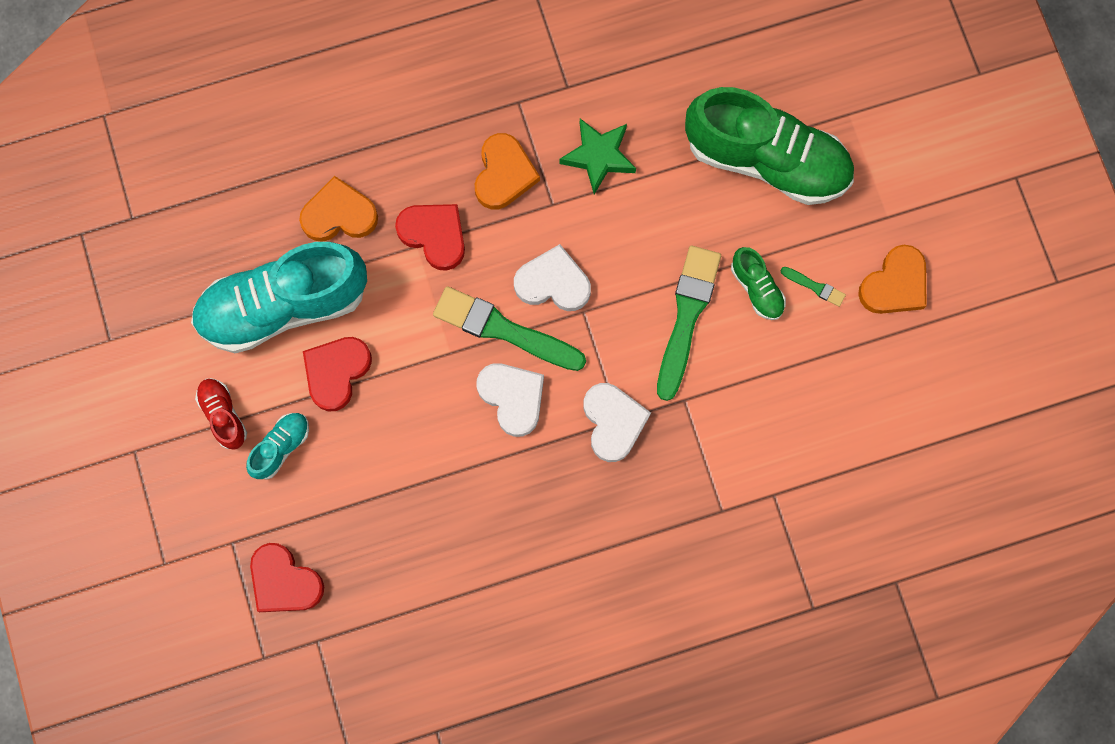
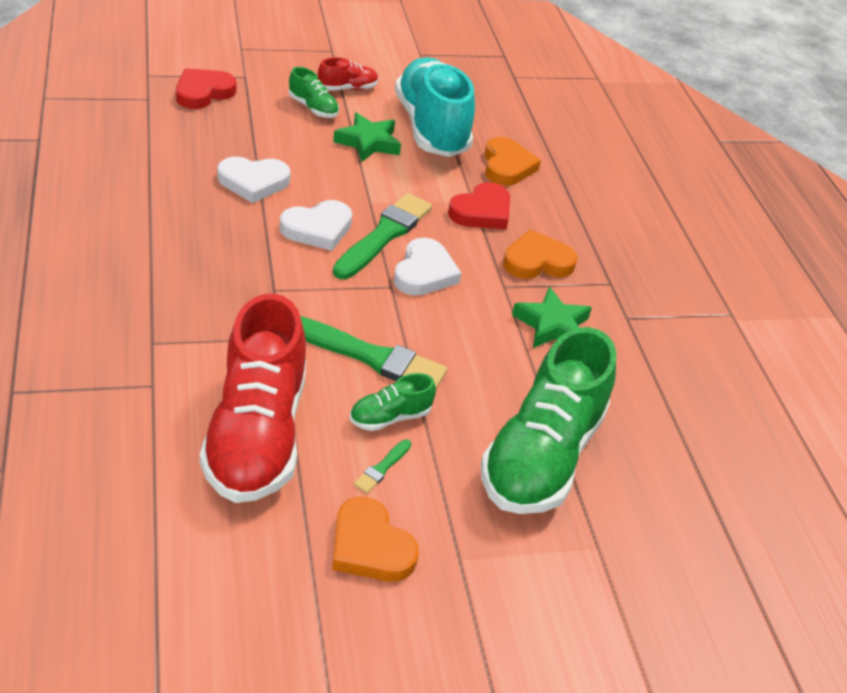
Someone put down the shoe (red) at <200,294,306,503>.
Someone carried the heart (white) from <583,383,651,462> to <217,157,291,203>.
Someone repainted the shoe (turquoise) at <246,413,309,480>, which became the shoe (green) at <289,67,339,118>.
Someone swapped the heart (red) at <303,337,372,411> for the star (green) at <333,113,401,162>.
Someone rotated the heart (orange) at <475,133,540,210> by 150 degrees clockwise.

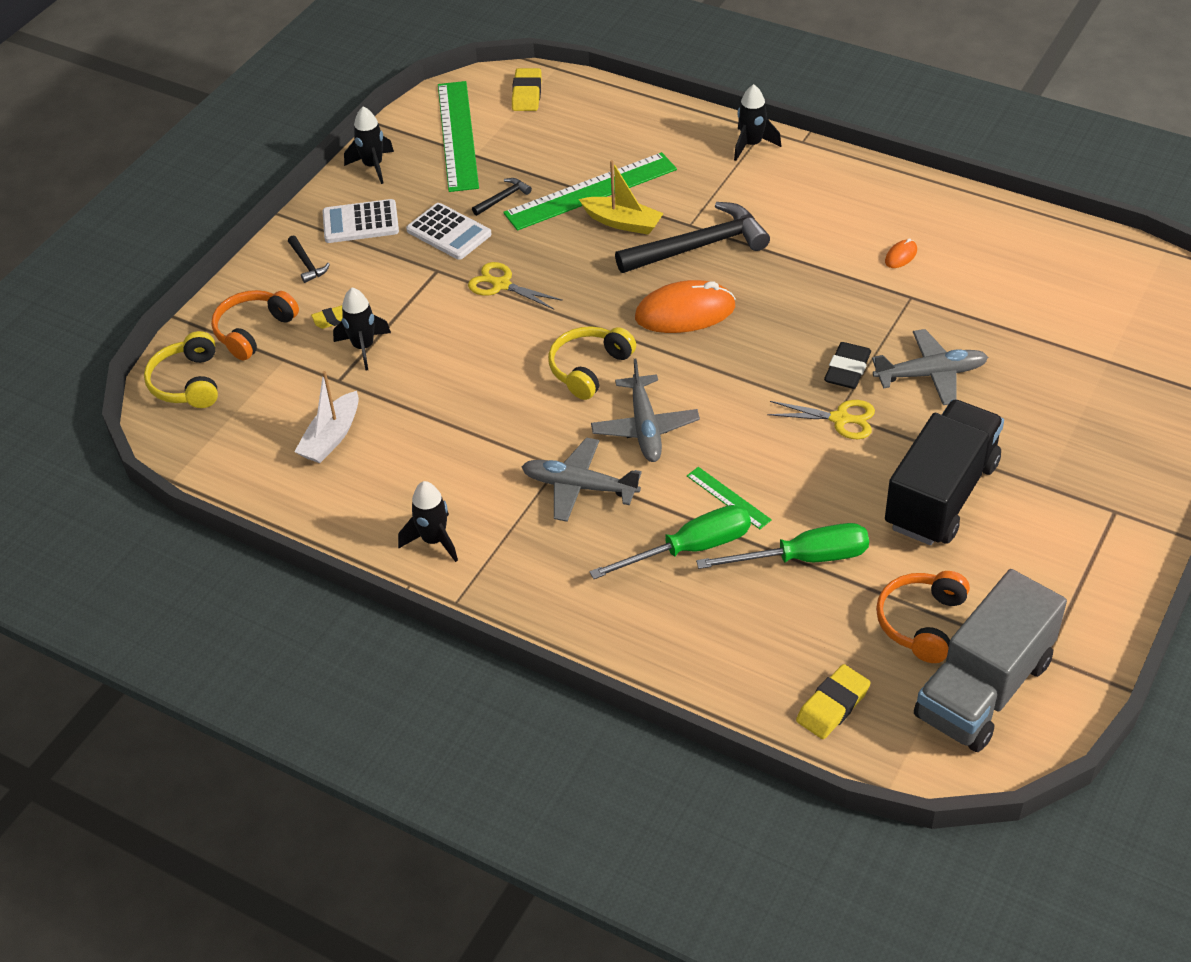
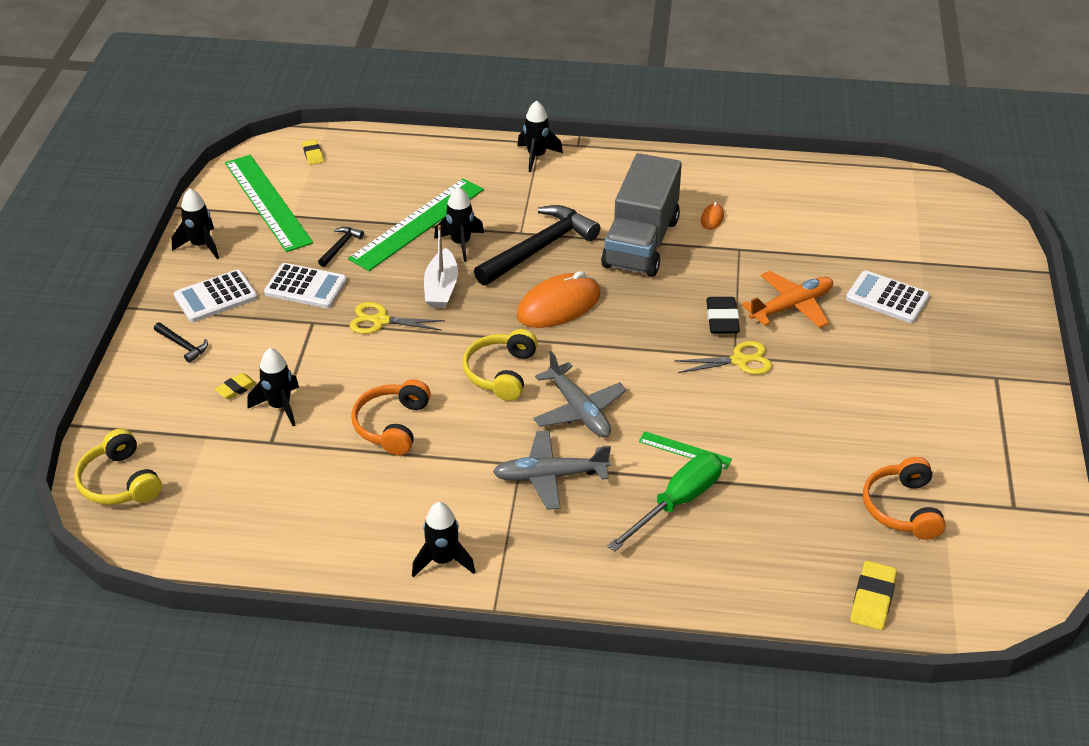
Someone scaled the eraser (yellow) at <512,68,542,111> by 0.62.
Someone carried the headphones (orange) from <211,290,299,361> to <351,379,431,455>.
Someone carried the boat (white) from <294,371,359,463> to <424,225,458,308>.
Someone swapped the boat (yellow) at <579,160,664,235> for the rocket (black) at <434,186,484,262>.
Someone carried the truck (grey) from <914,569,1067,752> to <601,153,682,277>.
Someone repainted the plane (grey) at <872,329,988,405>, which became the plane (orange) at <742,271,833,328>.
Someone put down the calculator (white) at <846,270,930,323>.
Someone took away the screwdriver (green) at <696,523,869,569>.
Someone took away the truck (black) at <885,400,1004,545>.

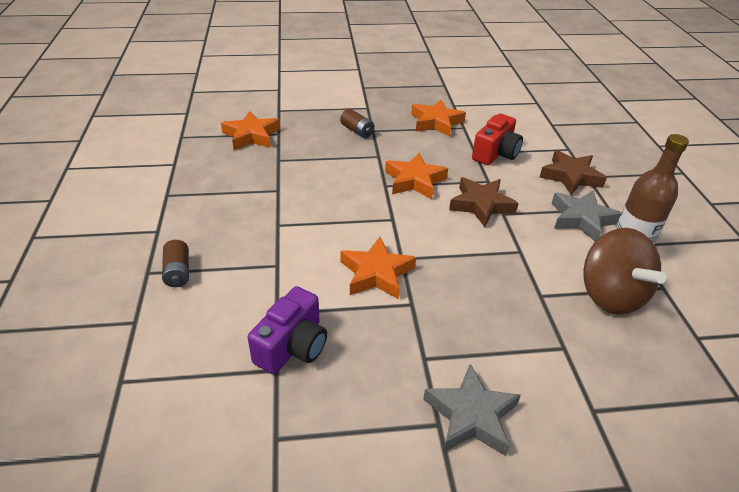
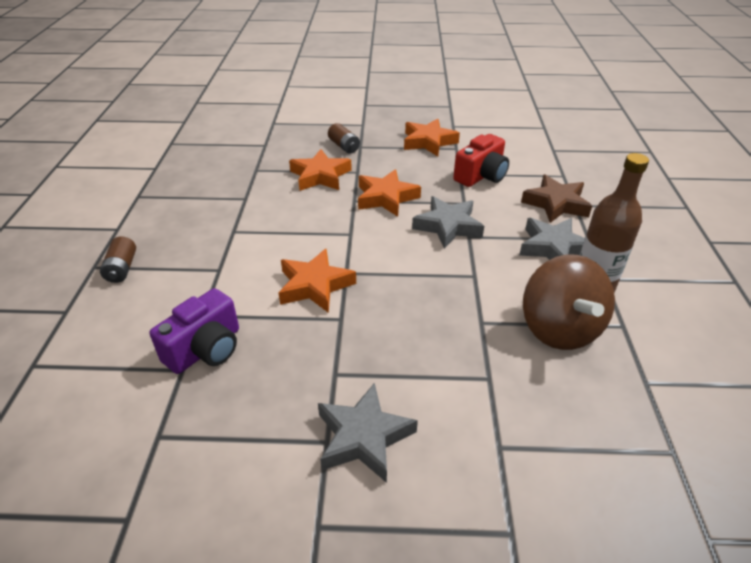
Someone carried the star (orange) from <221,111,280,150> to <289,149,352,191>.
Someone repainted the star (brown) at <449,177,519,227>, which became the star (grey) at <412,196,484,249>.

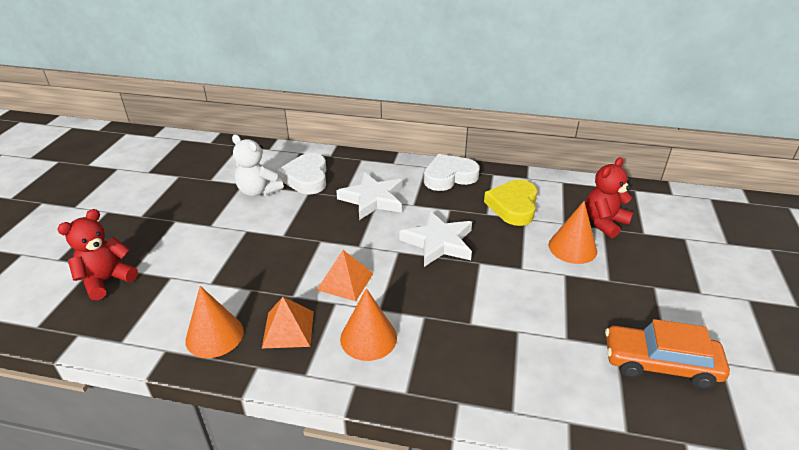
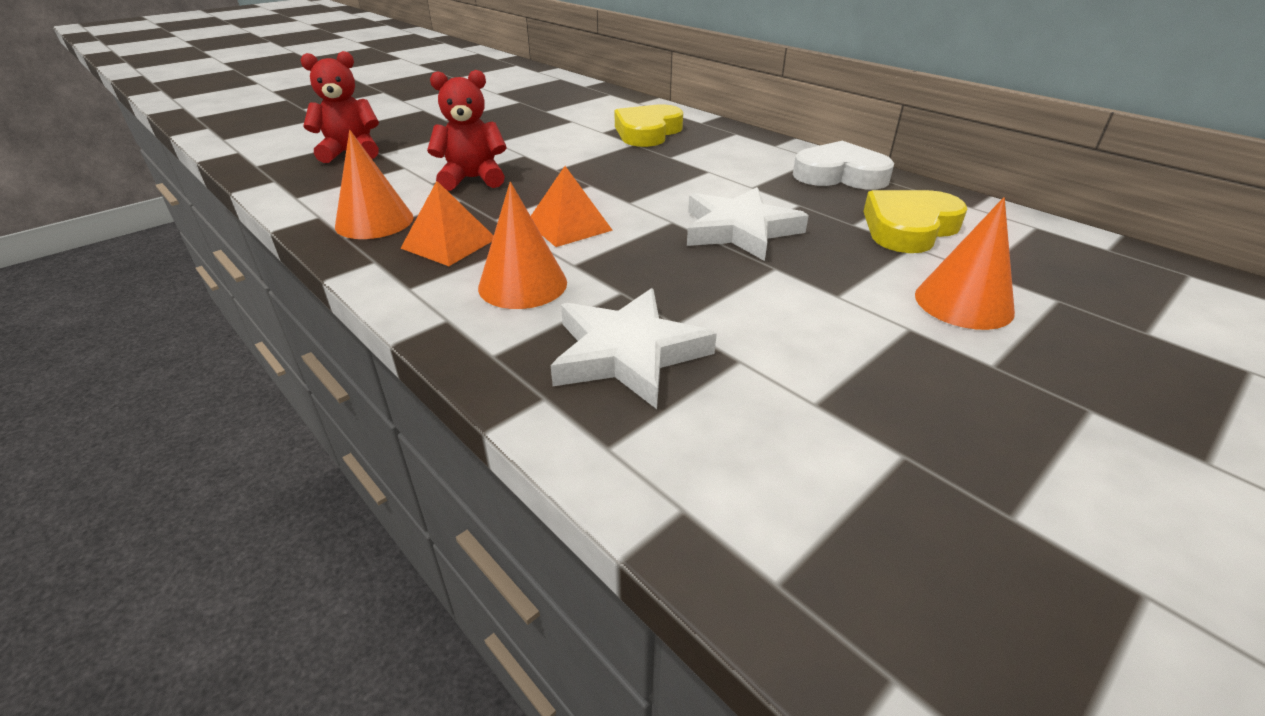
Someone carried the teddy bear (red) from <586,157,633,238> to <427,70,507,191>.
Someone carried the star (white) from <336,172,402,220> to <550,288,717,409>.
Someone repainted the heart (white) at <277,153,326,194>, which became the heart (yellow) at <615,104,683,147>.
Someone took away the teddy bear (white) at <232,135,284,197>.
Someone took away the car (orange) at <605,319,730,389>.

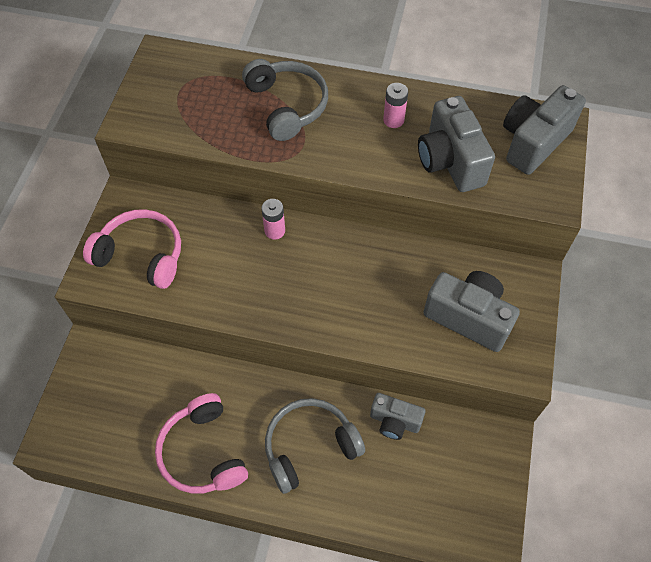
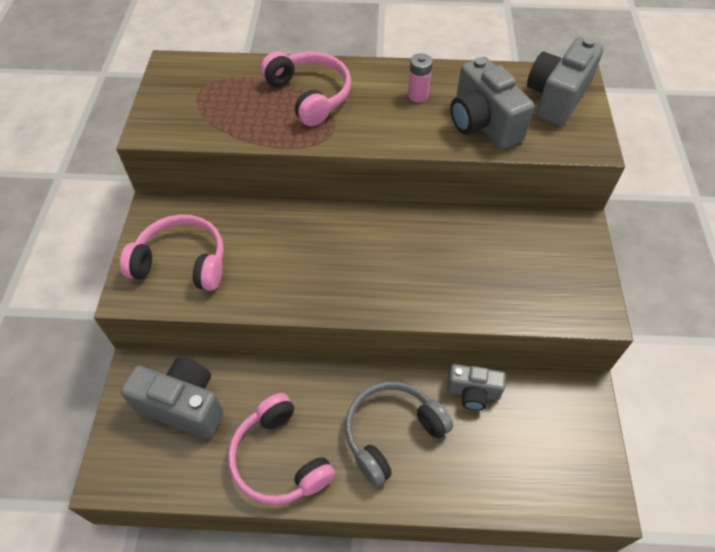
Someone carried the camera (grey) from <423,271,520,352> to <120,357,224,439>.
Someone repainted the headphones (grey) at <242,59,328,141>, which became the headphones (pink) at <261,51,351,126>.
Someone took away the battery (pink) at <262,199,285,240>.

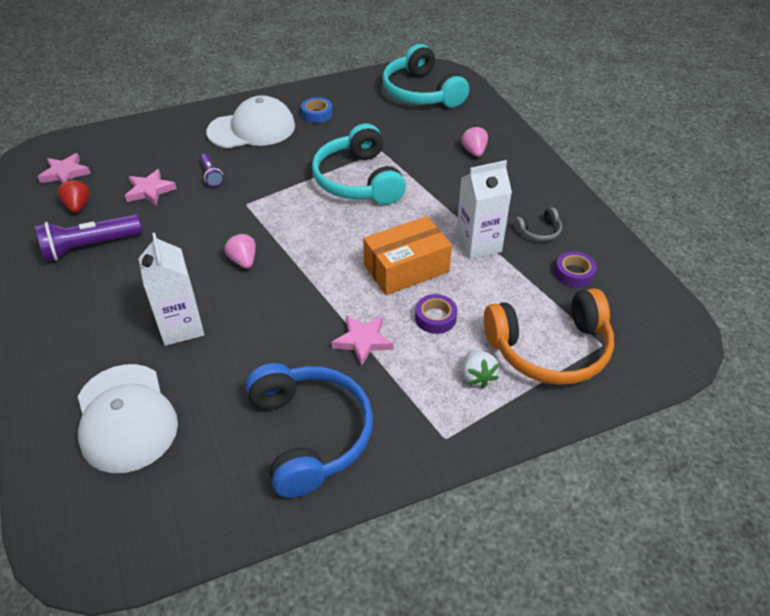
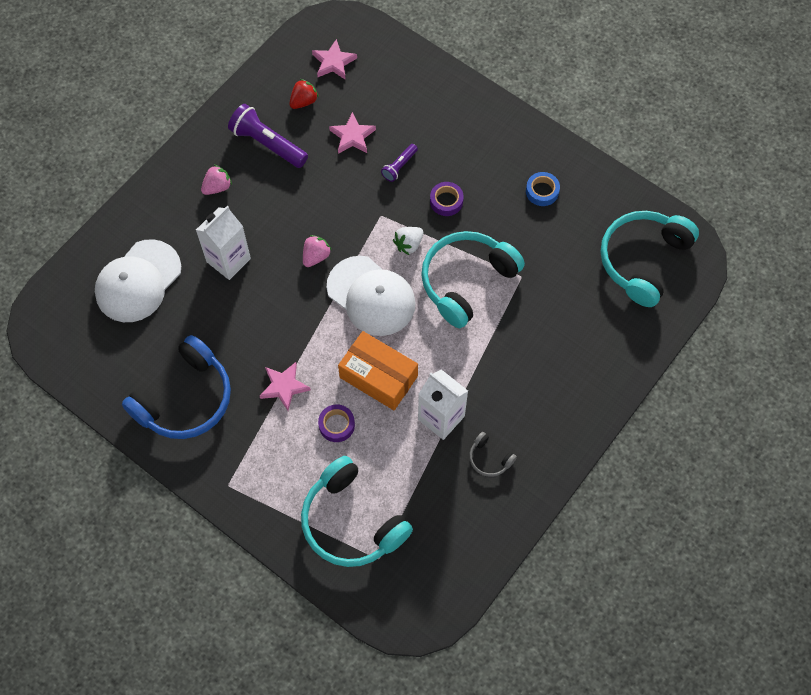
Someone carried the strawberry (pink) from <461,125,488,157> to <201,165,232,195>.
Someone repainted the headphones (orange) at <484,288,614,385>, which became the headphones (turquoise) at <301,456,413,567>.
Someone carried the cap (white) from <206,95,295,148> to <327,256,416,336>.
Someone carried the strawberry (white) from <463,350,499,388> to <393,227,423,255>.
Someone carried the tape (purple) from <555,251,597,288> to <430,182,464,216>.

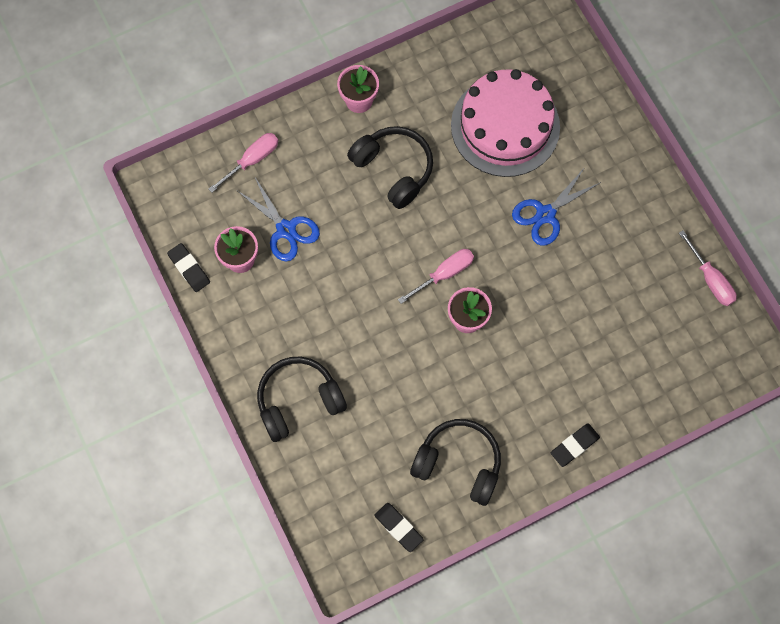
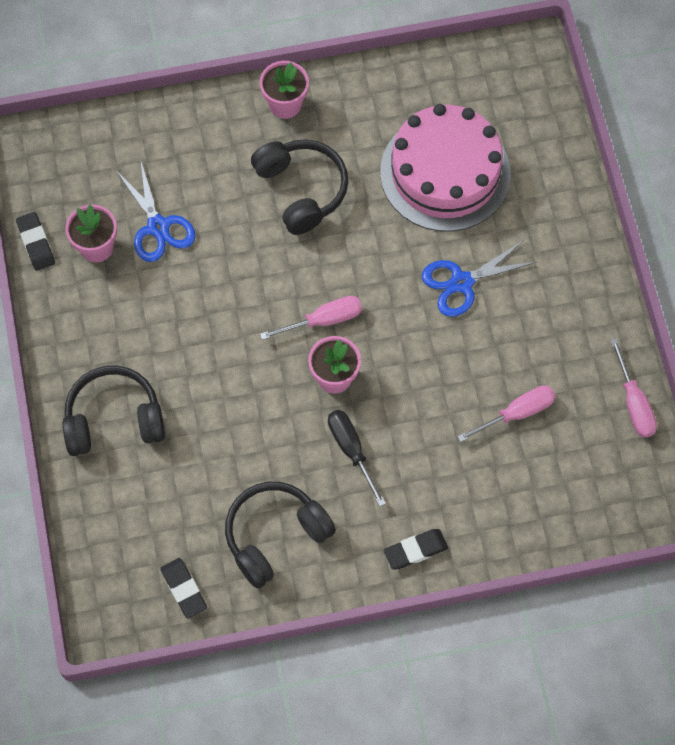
Someone rotated the headphones (black) at <410,419,501,506> by 75 degrees counterclockwise.
Someone put down the screwdriver (black) at <328,410,386,507>.
Someone carried the screwdriver (pink) from <209,133,278,193> to <457,385,556,442>.

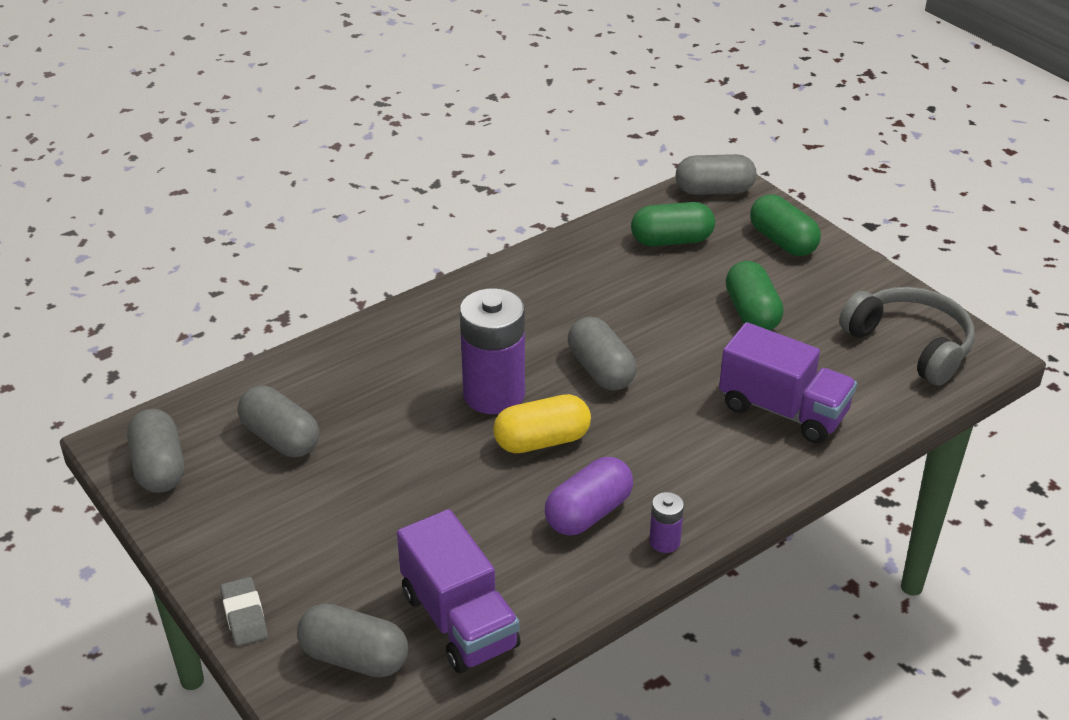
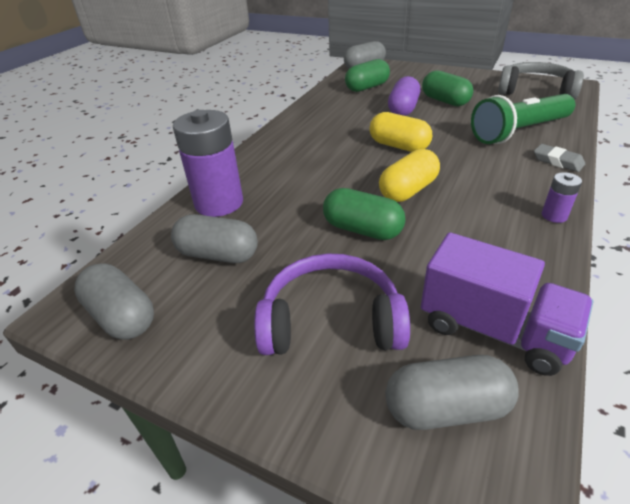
Someone carried the battery (purple) from <460,288,525,414> to <173,110,243,217>.
Someone put down the headphones (purple) at <254,254,410,355>.
Someone carried the capsule (green) from <750,194,821,256> to <323,188,405,240>.
Someone repainted the capsule (grey) at <568,316,636,391>, which became the capsule (yellow) at <370,112,432,152>.
Someone carried the capsule (purple) from <545,457,633,536> to <388,76,420,116>.
Someone swapped the truck (purple) at <719,322,857,444> for the flashlight (green) at <471,94,575,144>.
Someone carried the eraser (grey) from <220,577,268,646> to <534,144,585,172>.

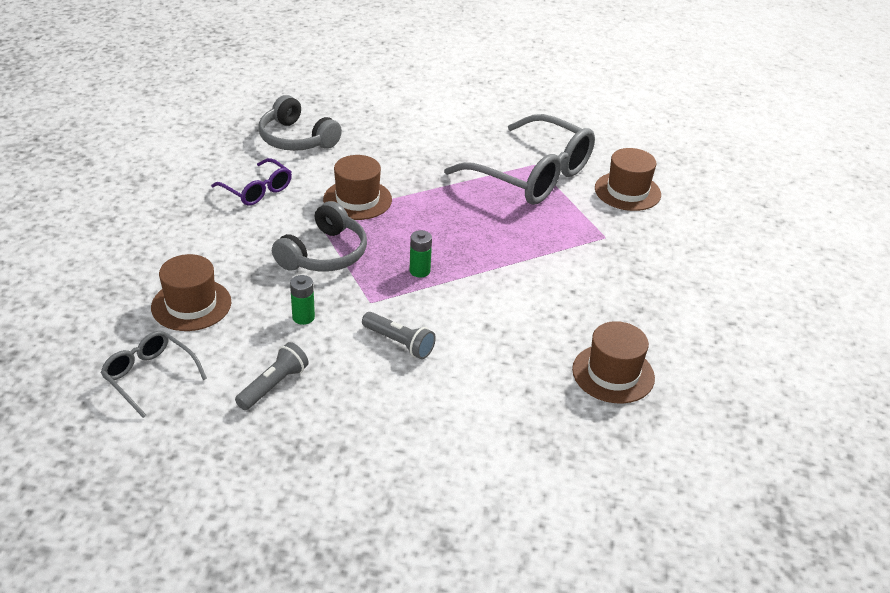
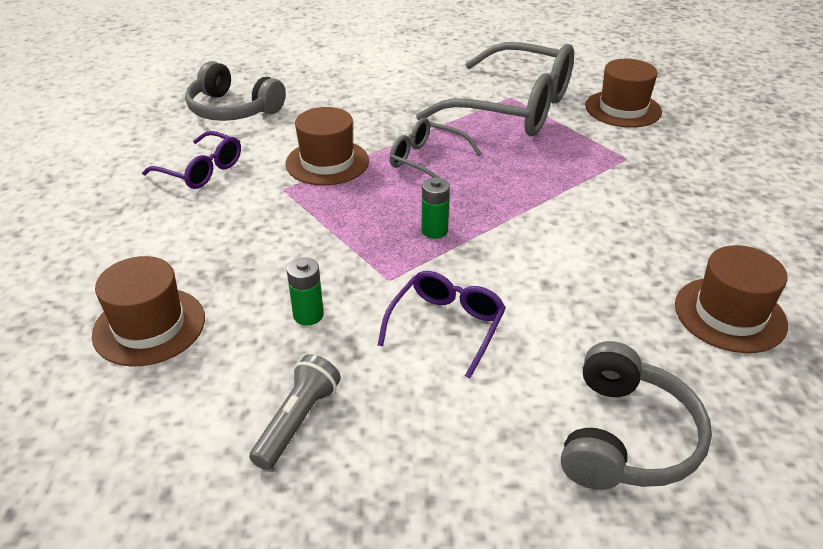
Someone swapped the flashlight (grey) at <362,312,436,359> for the glasses (purple) at <378,271,506,379>.
Someone carried the glasses (grey) from <101,331,207,418> to <389,118,482,178>.
Someone carried the headphones (grey) from <272,201,367,272> to <561,341,712,490>.

